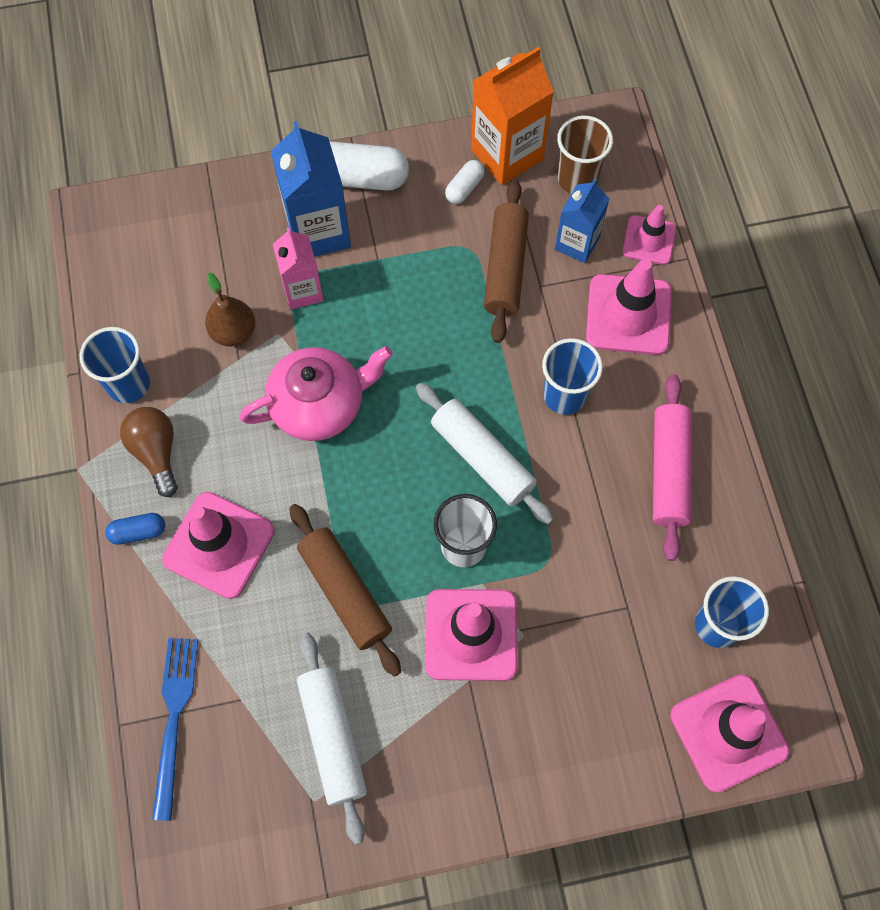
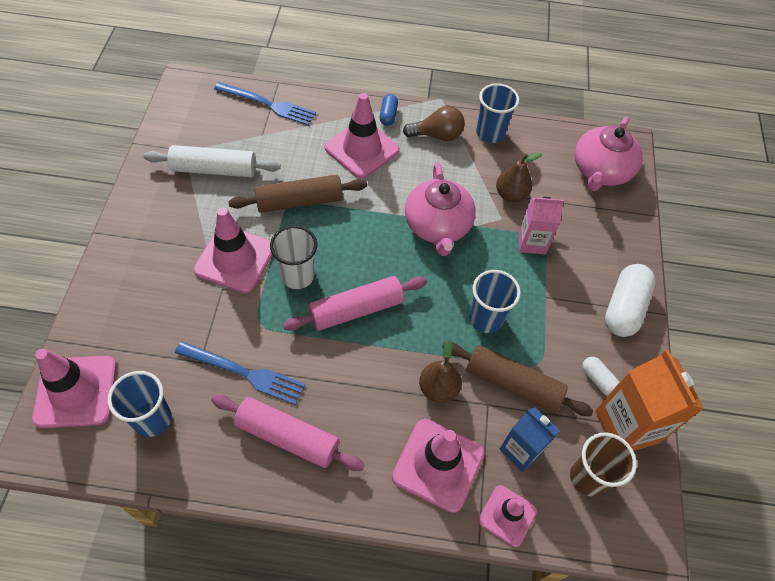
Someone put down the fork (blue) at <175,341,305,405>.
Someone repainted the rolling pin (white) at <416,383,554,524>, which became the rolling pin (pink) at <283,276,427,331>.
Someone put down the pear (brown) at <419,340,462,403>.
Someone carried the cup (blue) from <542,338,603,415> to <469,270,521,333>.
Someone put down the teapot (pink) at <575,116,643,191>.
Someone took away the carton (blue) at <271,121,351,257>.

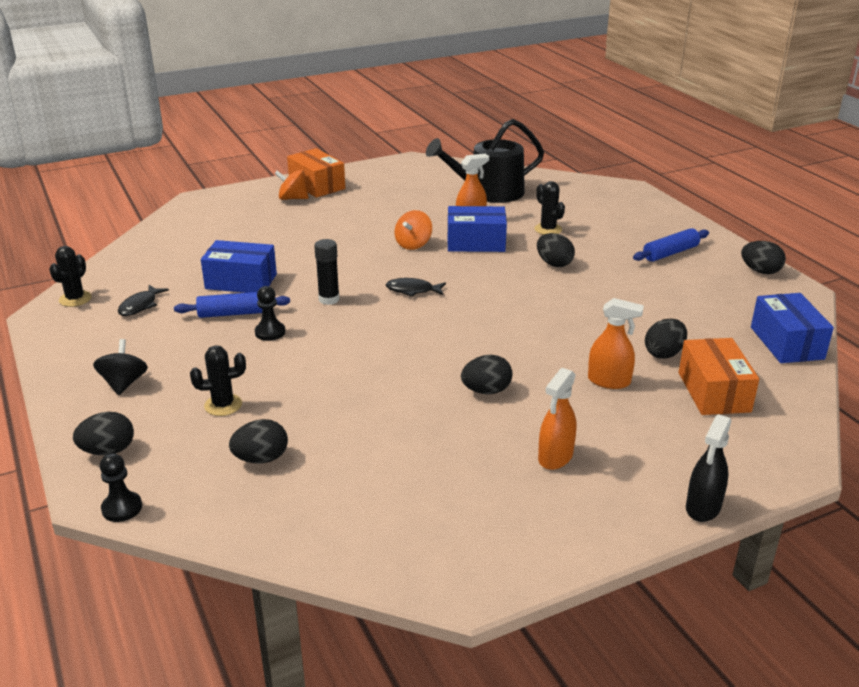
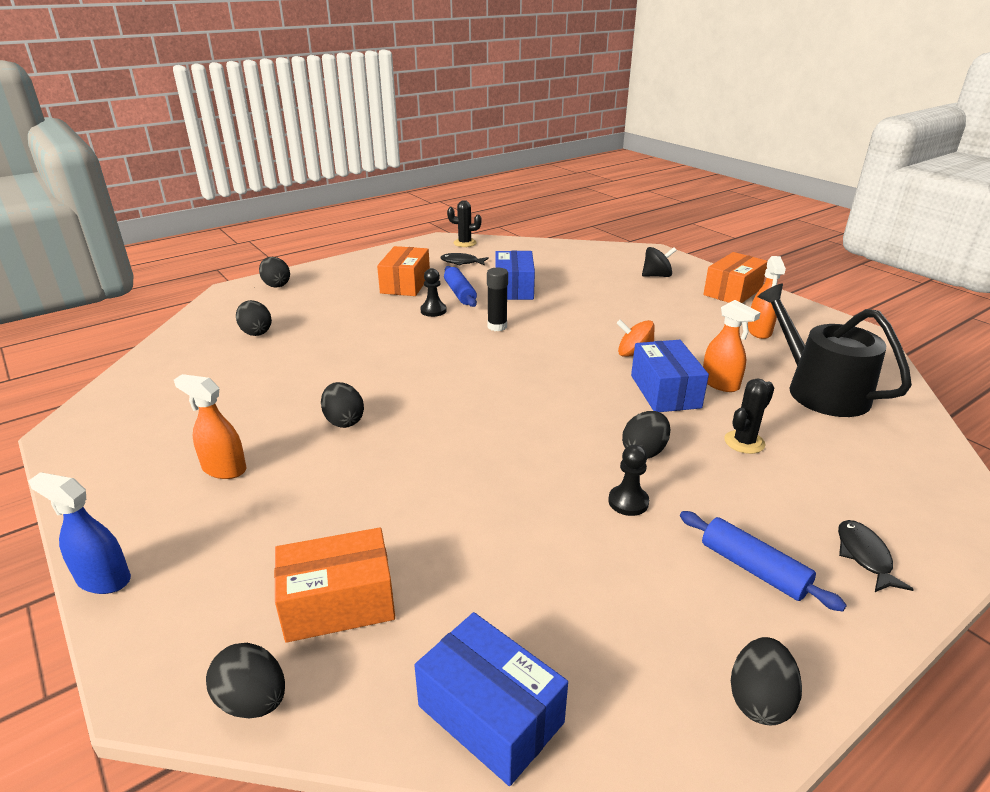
Someone repainted the spray bottle (black) at <686,414,731,522>, which became the spray bottle (blue) at <28,472,131,594>.
Someone carried the egg (black) from <645,319,687,359> to <206,643,285,719>.
Someone put down the box (orange) at <377,246,430,296>.
Someone rotated the box (blue) at <751,293,834,363> by 60 degrees clockwise.
Someone carried the pawn (black) from <100,453,142,522> to <608,445,649,516>.
Someone carried the spinning top (black) from <93,339,148,395> to <642,247,677,277>.
Someone carried the spray bottle (orange) from <588,298,644,389> to <748,256,786,339>.
Someone carried the fish (black) from <386,278,446,297> to <838,520,914,592>.
Someone took away the cactus (black) at <190,345,246,416>.
Someone took away the spinning top (orange) at <274,170,308,200>.

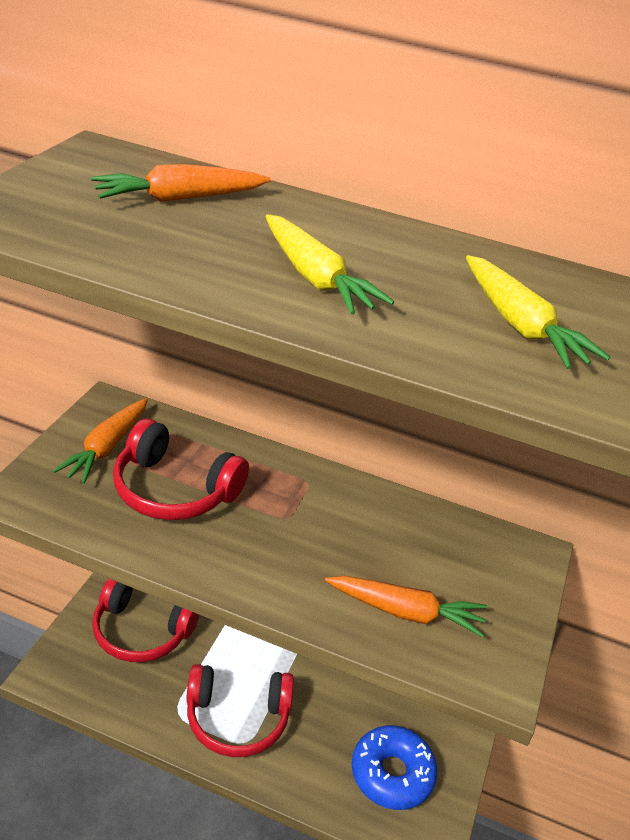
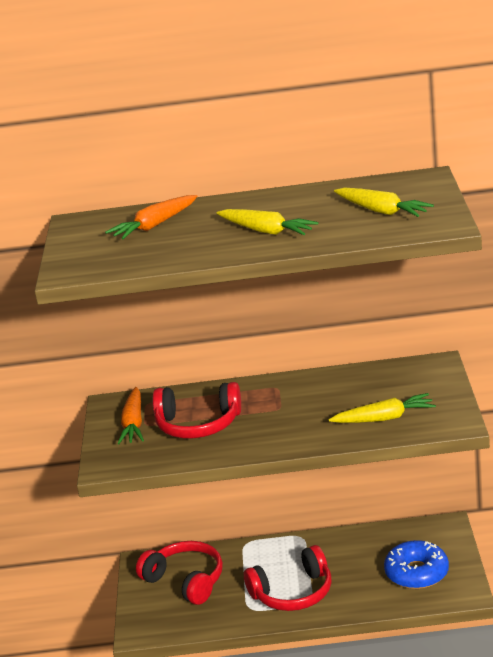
Someone rotated the headphones (red) at <92,578,199,662> by 135 degrees counterclockwise.
Someone repainted the carrot (orange) at <325,576,487,637>, which became the carrot (yellow) at <329,393,436,423>.

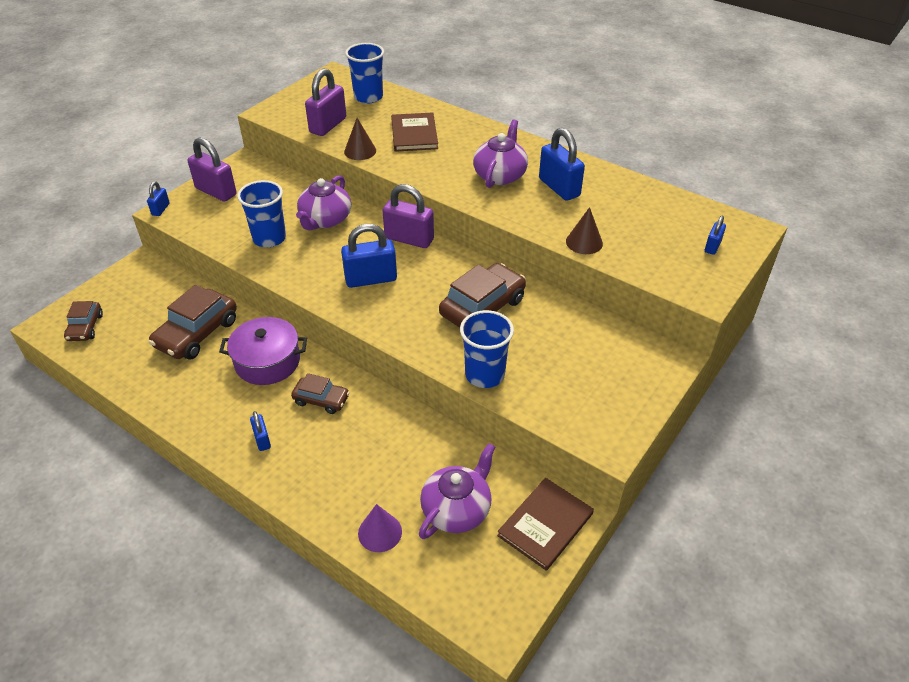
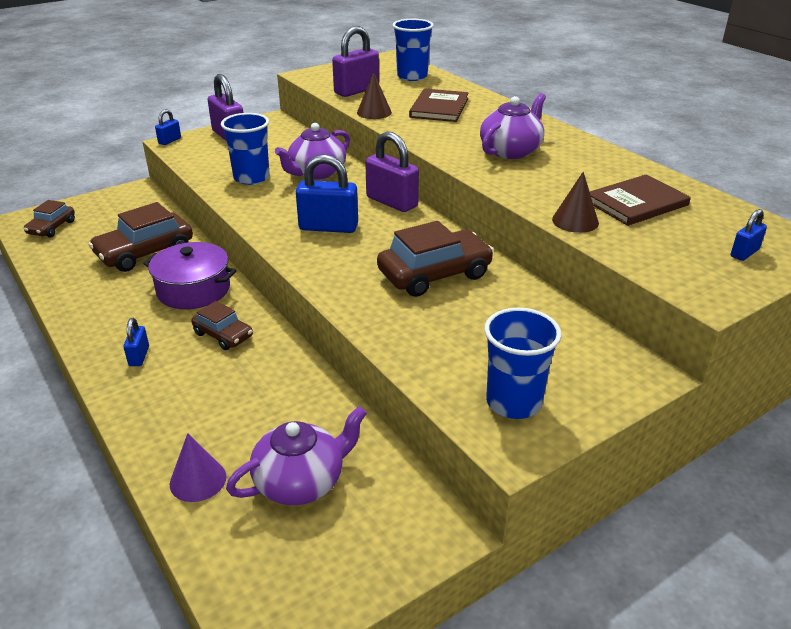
Someone carried the cup (blue) from <460,310,514,388> to <484,308,562,419>.
Someone carried the book (brown) from <497,478,594,571> to <590,175,691,226>.
Someone took away the padlock (blue) at <539,128,585,201>.

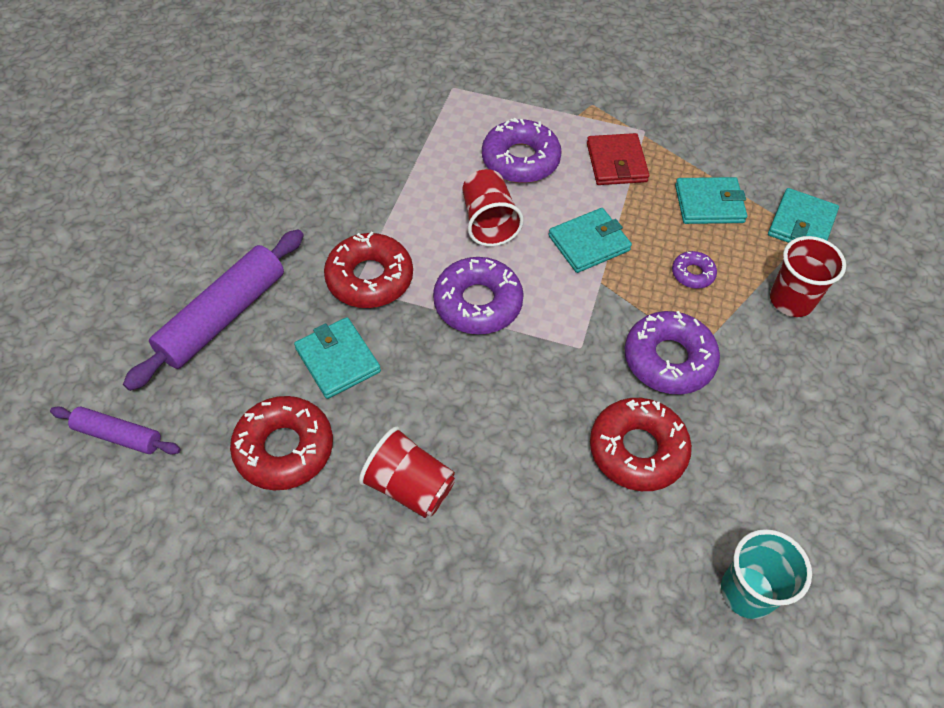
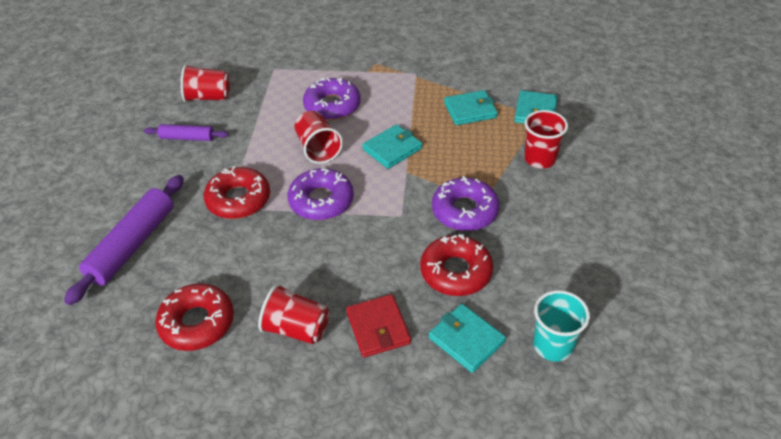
Someone carried the rolling pin (purple) from <50,406,180,455> to <144,124,229,141>.
Someone put down the cup (red) at <181,64,230,102>.
Someone carried the wallet (red) from <587,133,649,185> to <346,294,411,358>.
Someone carried the wallet (turquoise) from <294,317,381,399> to <429,304,506,373>.
Someone took away the donut (purple) at <672,251,717,289>.

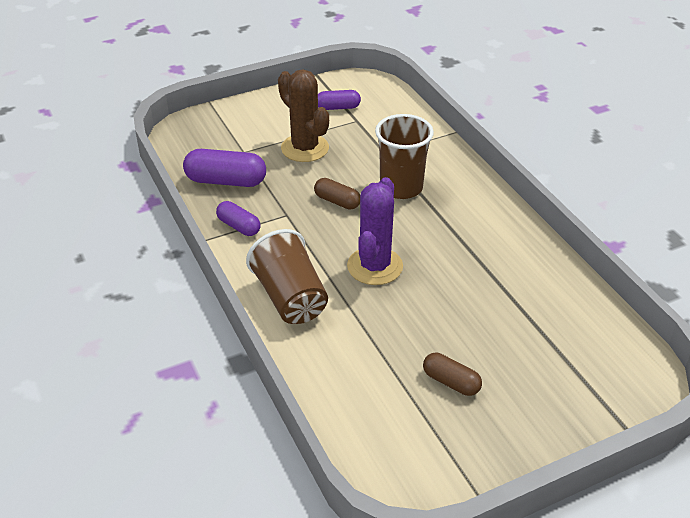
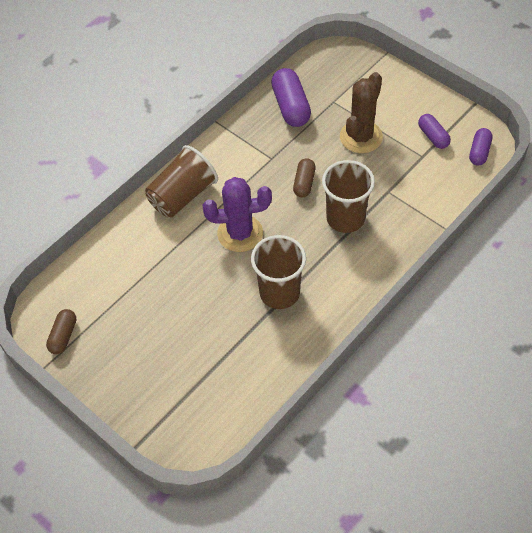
Someone carried the capsule (brown) from <423,353,482,396> to <46,309,77,354>.
Someone put down the cup (brown) at <251,235,306,309>.
Someone carried the capsule (purple) from <216,201,260,236> to <469,128,492,166>.

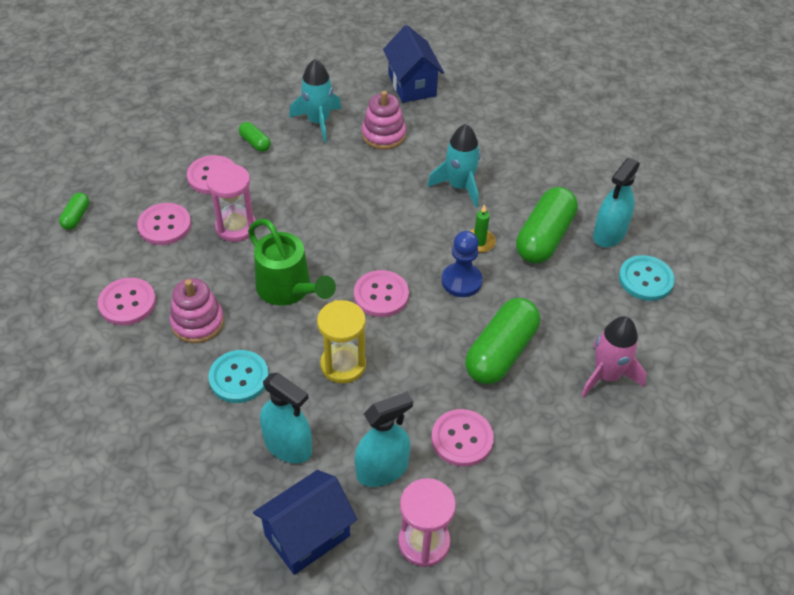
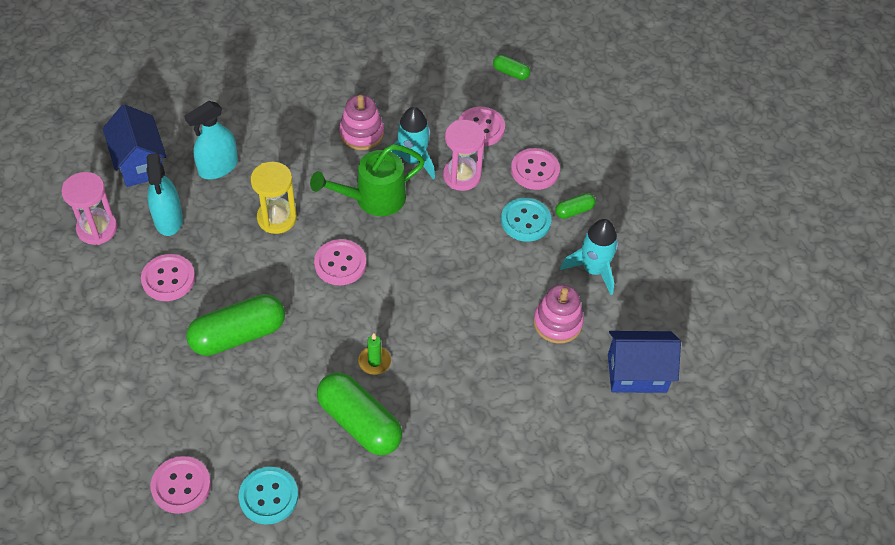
Someone carried the button (pink) from <98,278,156,325> to <151,456,211,514>.
Someone rotated the capsule (green) at <465,298,540,384> by 75 degrees counterclockwise.
Someone carried the rocket (turquoise) from <427,124,480,207> to <390,107,435,180>.
Someone carried the button (turquoise) from <208,350,269,403> to <501,198,552,242>.
Someone took away the pawn (blue) at <442,231,482,297>.
Someone took away the rocket (pink) at <581,316,647,397>.
Someone took away the spray bottle (turquoise) at <593,158,640,247>.

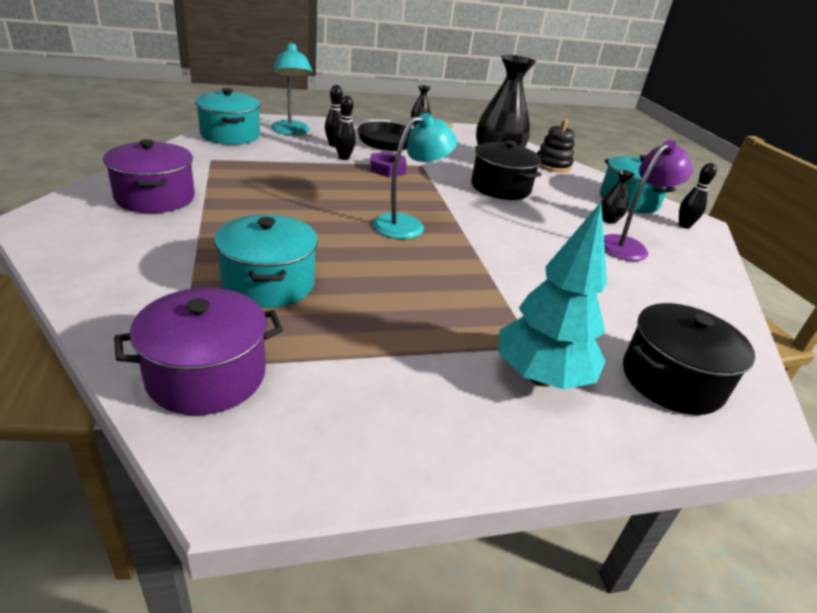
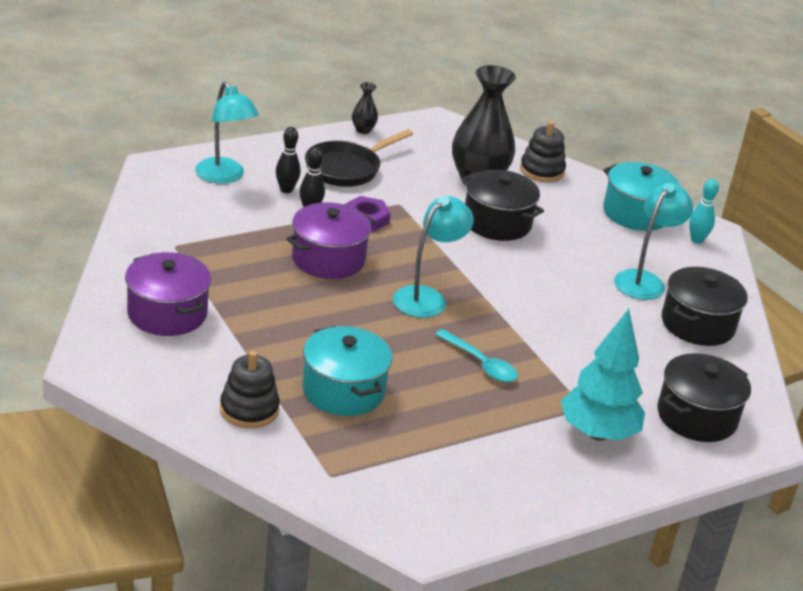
Someone put down the stacking toy (black) at <220,351,280,428>.
Someone carried the pot (purple) from <114,288,283,415> to <286,202,375,279>.
Someone put down the spoon (turquoise) at <435,329,518,382>.
Someone repainted the lamp (purple) at <604,140,693,261>, which became the lamp (turquoise) at <614,183,694,300>.
Someone put down the pot (black) at <662,267,747,346>.
Someone repainted the bowling pin (black) at <679,163,717,229>, which became the bowling pin (turquoise) at <689,179,719,244>.
Someone took away the pot (turquoise) at <195,88,261,145>.
Someone took away the vase (black) at <601,170,635,224>.

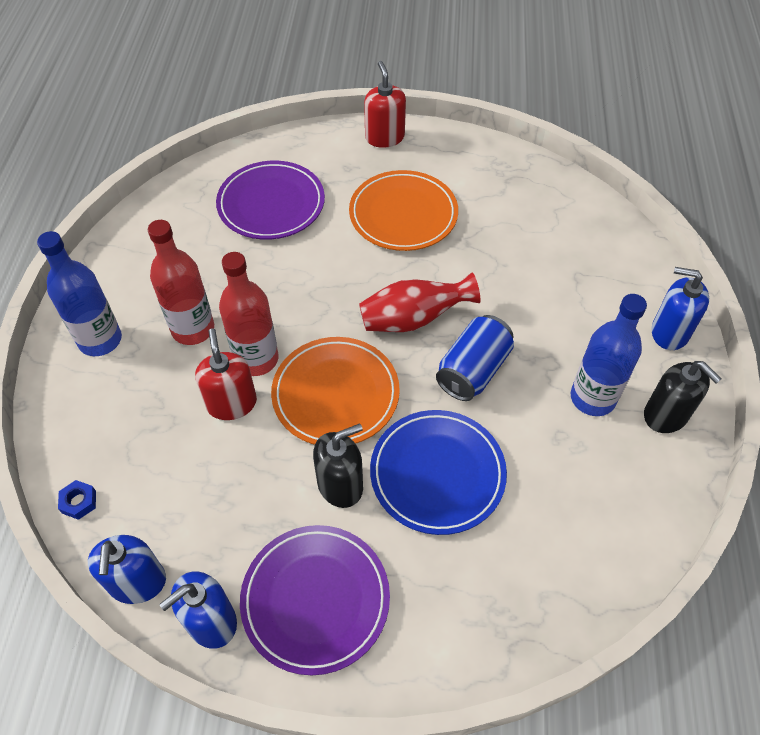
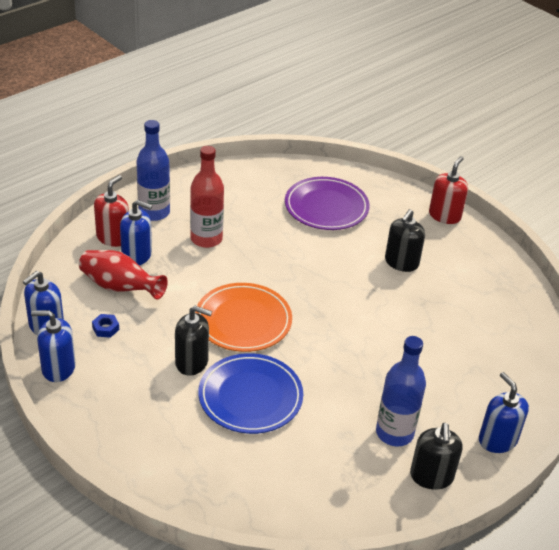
Someone carried the vase (red) from <359,273,481,332> to <79,250,168,300>.
Someone carried the nut (blue) from <58,480,96,520> to <92,314,119,338>.
Someone carried the soap dispenser (red) from <195,328,257,420> to <94,175,129,247>.
Someone put down the soap dispenser (blue) at <120,200,152,265>.
Someone swapped the plate (orange) at <349,170,458,251> for the soap dispenser (black) at <385,209,425,272>.
Someone took away the bottle (red) at <219,252,278,376>.
Someone took away the plate (purple) at <240,525,390,675>.
Someone took away the can (blue) at <436,315,514,401>.

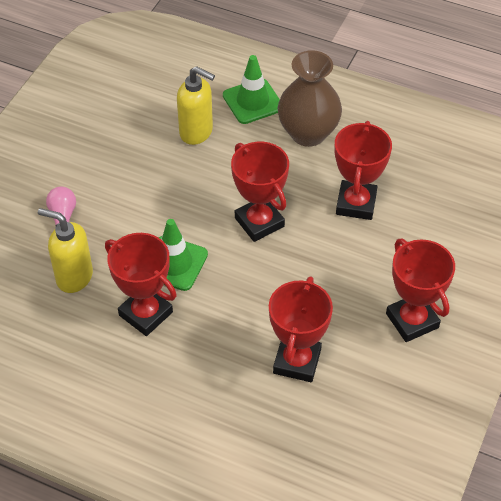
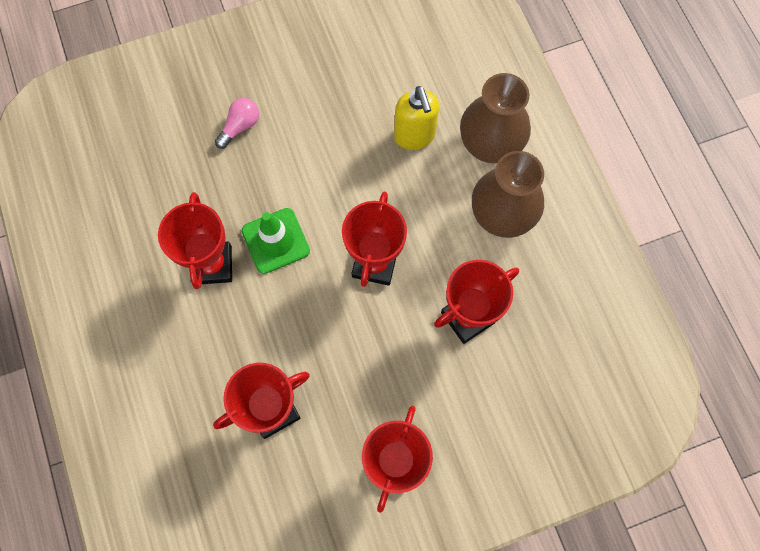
Someone swapped the traffic cone (green) at <223,55,280,124> for the vase (brown) at <460,73,531,164>.
Someone took away the soap dispenser (yellow) at <38,208,93,293>.

